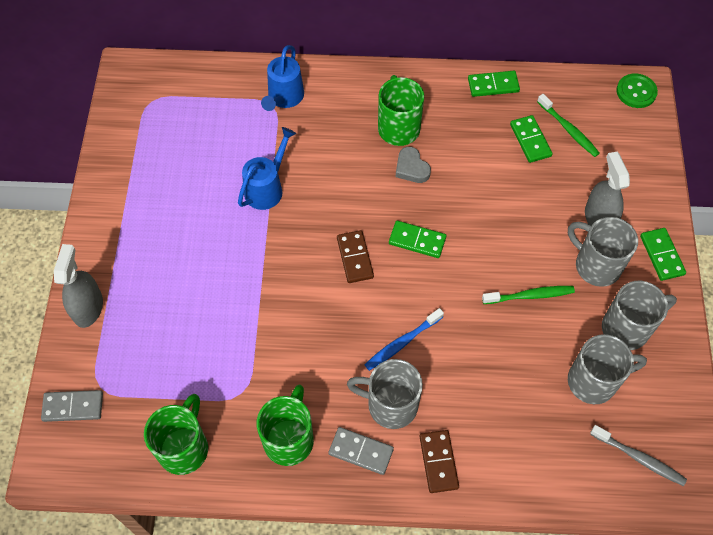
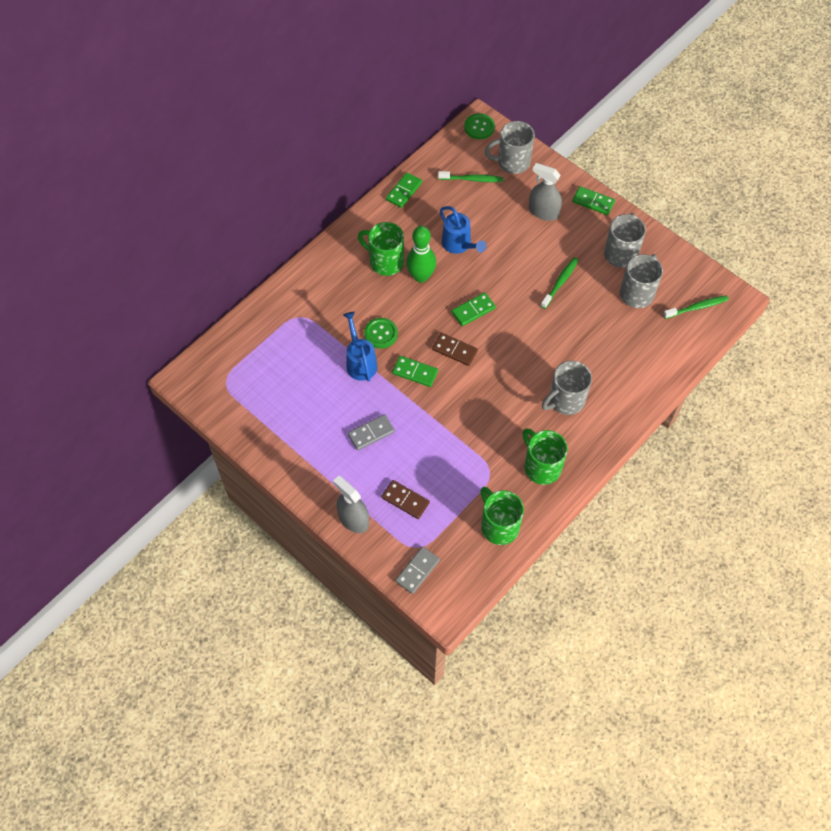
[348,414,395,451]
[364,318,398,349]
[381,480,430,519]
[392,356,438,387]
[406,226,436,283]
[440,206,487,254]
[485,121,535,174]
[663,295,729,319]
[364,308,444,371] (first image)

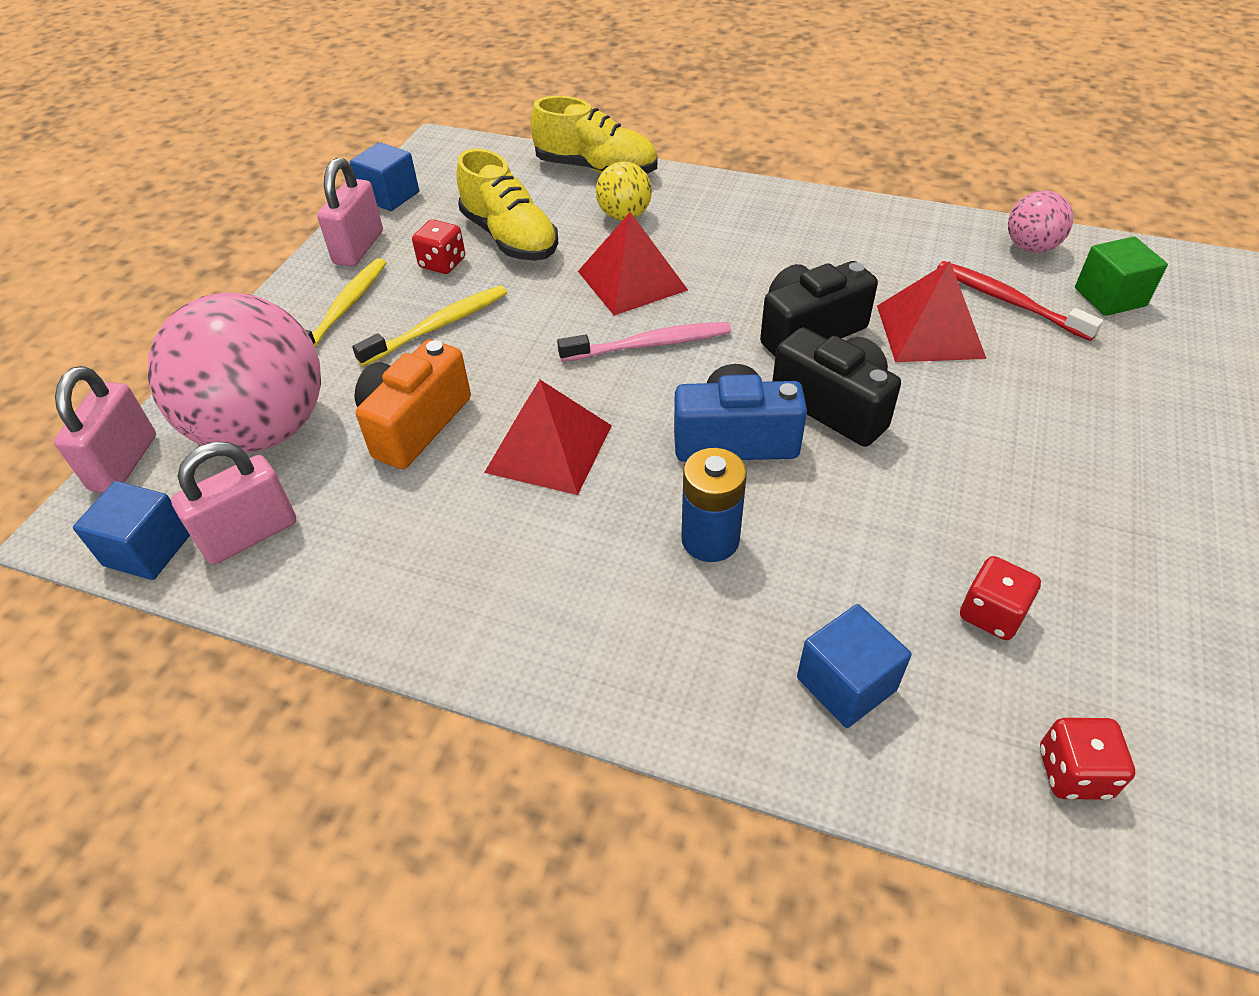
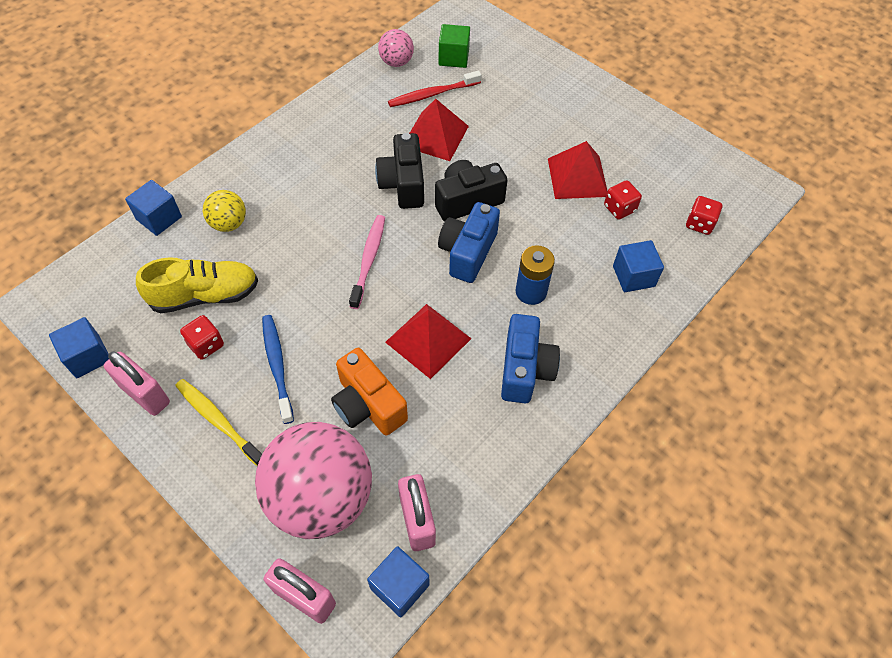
[125,180,182,236]
[262,315,294,424]
[501,314,560,403]
[548,141,607,199]

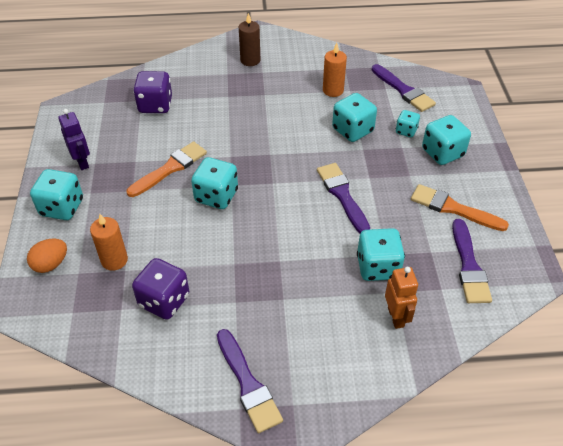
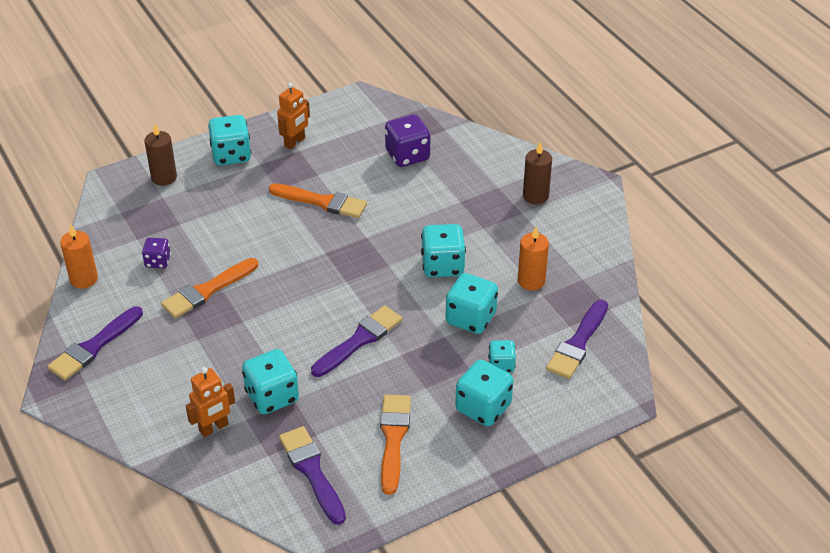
[60,225,98,288]
[142,238,171,268]
[145,124,177,186]
[161,258,258,318]
[277,83,310,149]
[279,426,346,525]
[421,224,466,277]

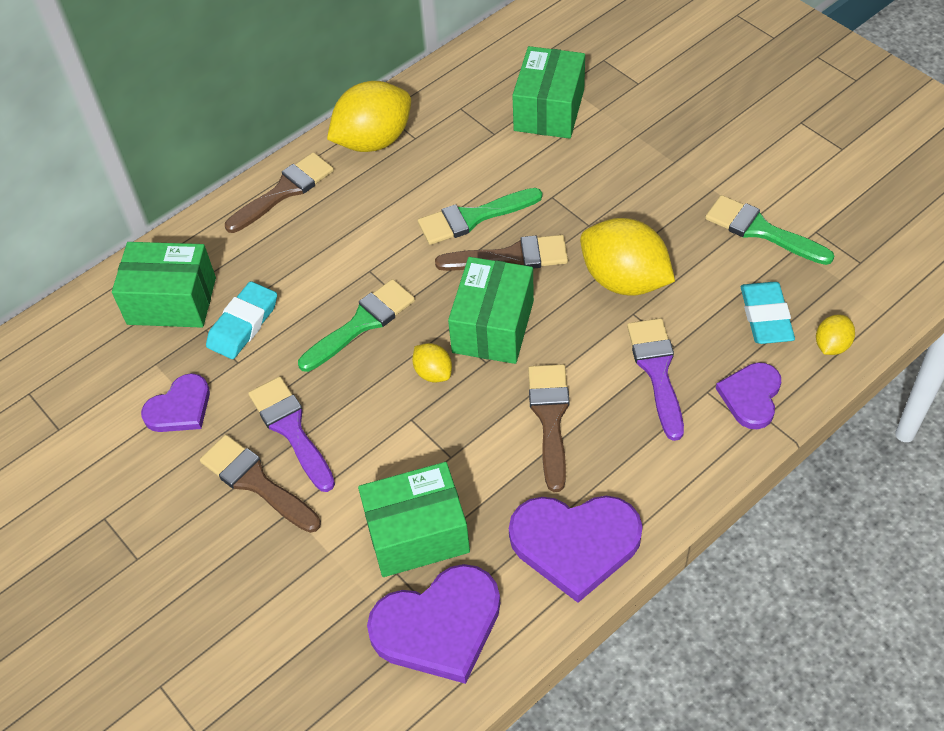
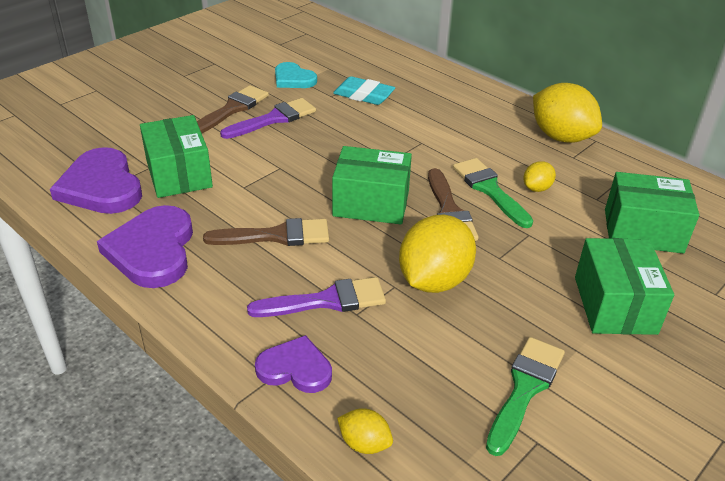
[275,62,317,88]
[523,161,556,192]
[575,238,674,335]
[225,152,334,233] (first image)
[298,279,415,372] (first image)
[741,282,795,344] (first image)

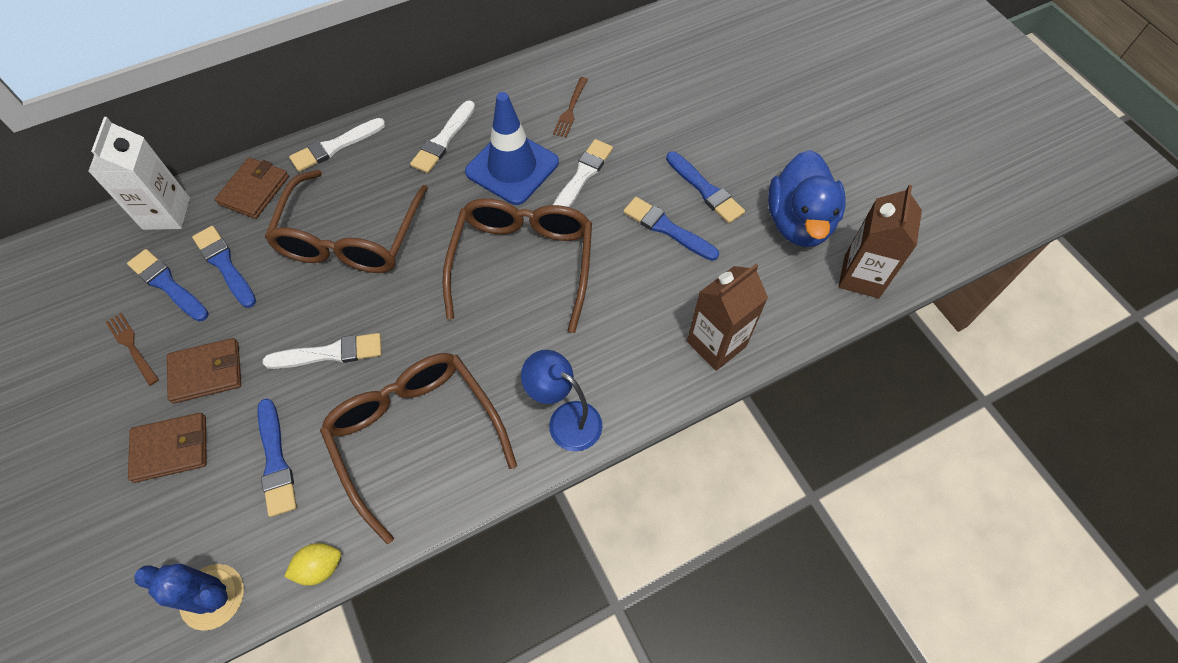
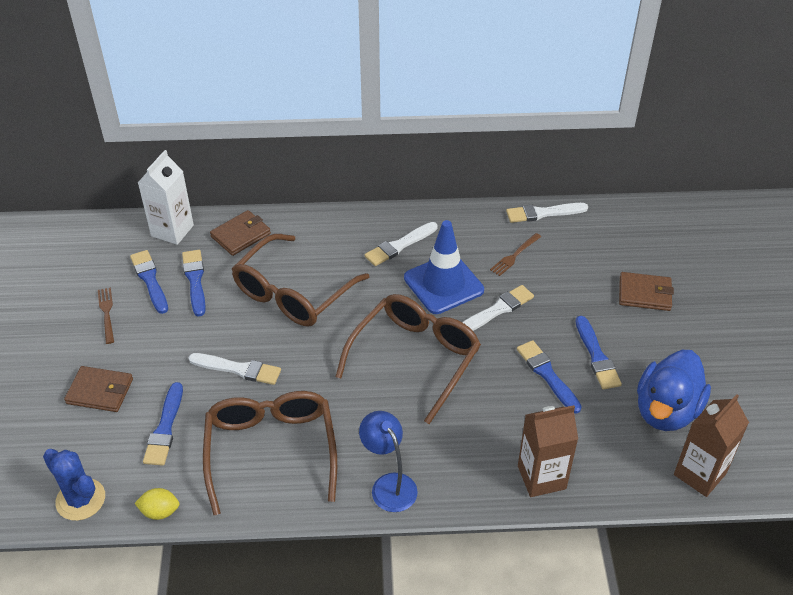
[506,203,588,223]
[619,272,674,311]

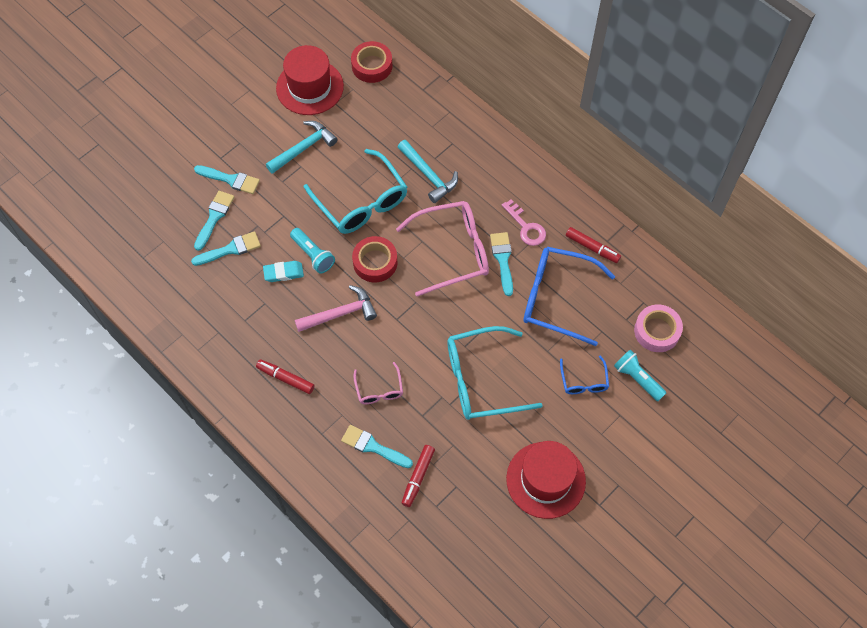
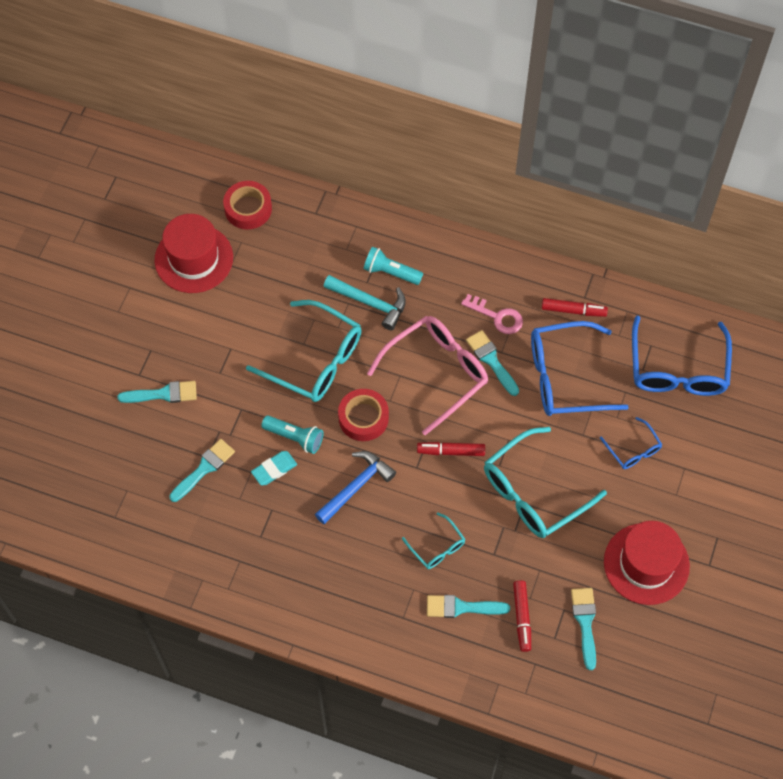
[315,451,396,524]
[363,247,423,285]
[402,512,465,569]
[417,442,485,456]
[571,588,596,670]
[632,316,732,396]
[266,121,338,174] (first image)

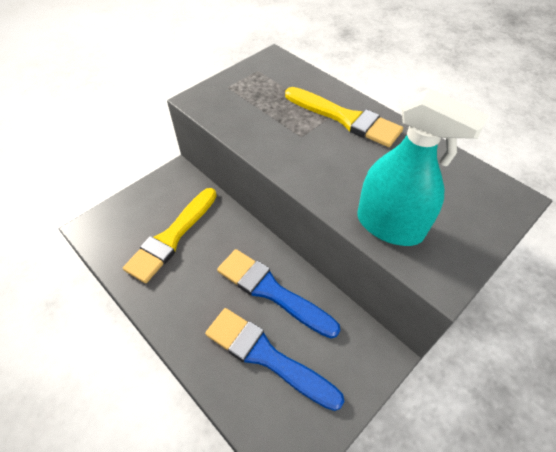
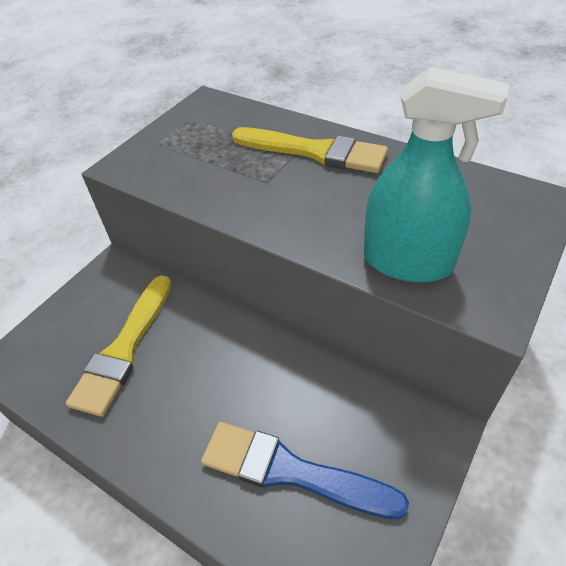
[217,249,340,338] (first image)

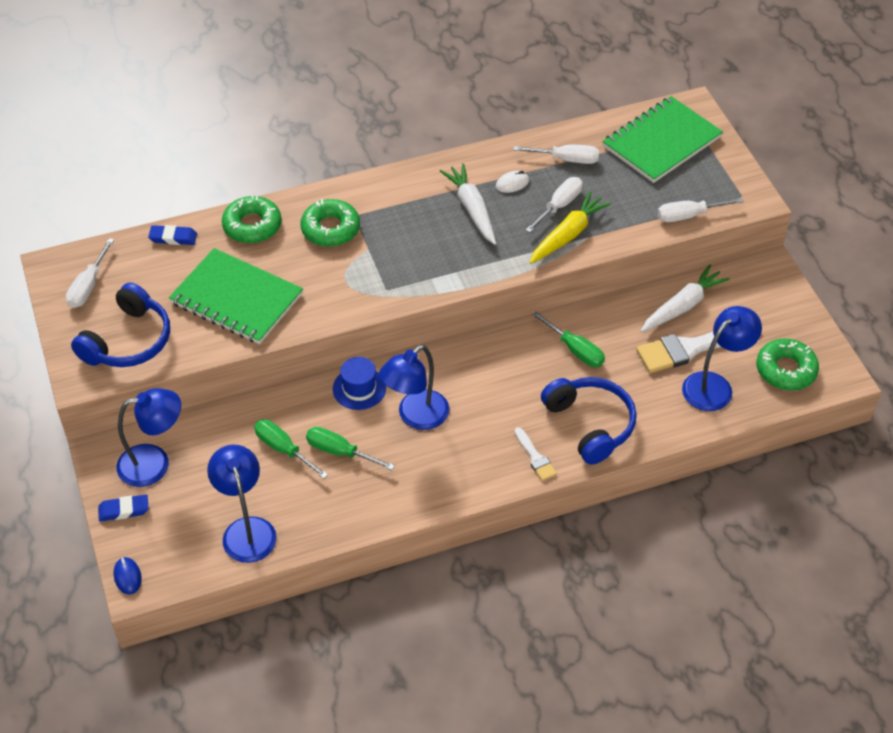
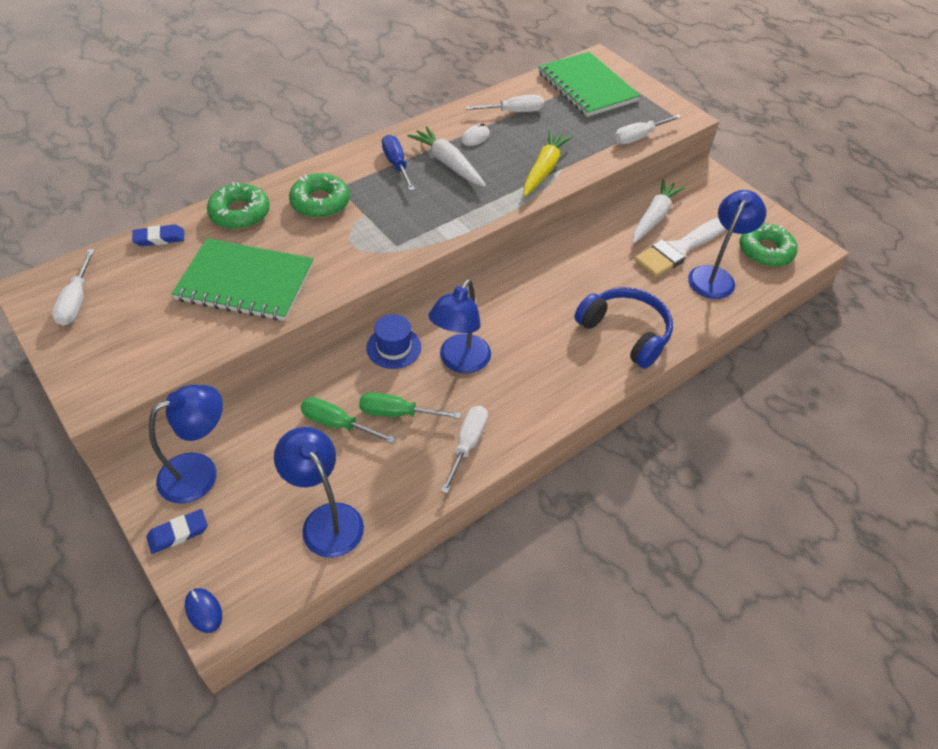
[382,135,415,191]
[441,406,488,494]
[538,52,641,117]
[71,282,170,367] (first image)
[514,427,557,481] (first image)
[532,311,605,367] (first image)

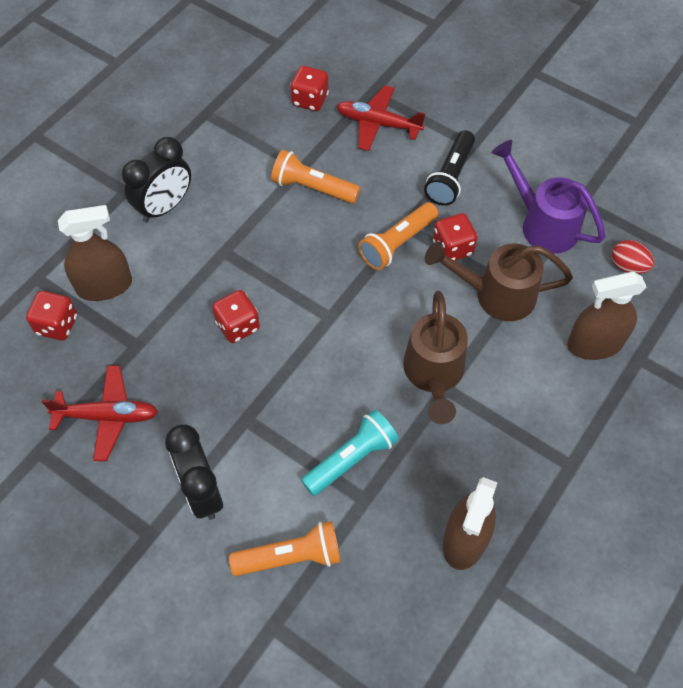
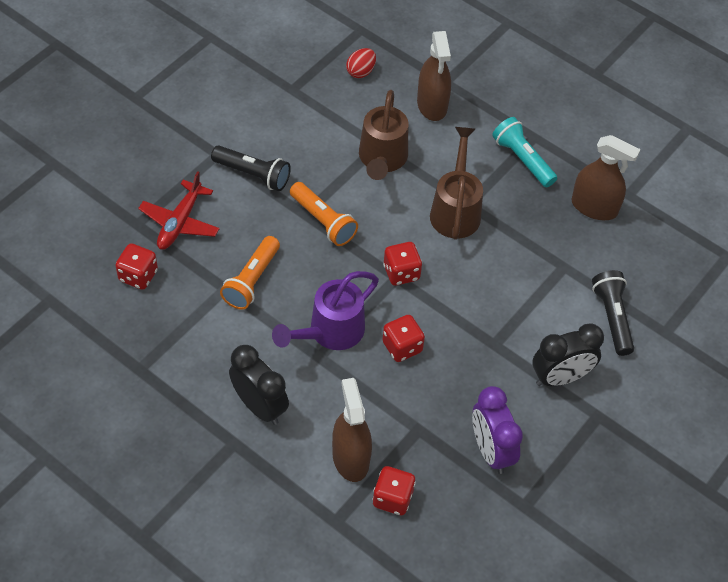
[272,271,379,350]
[383,242,422,286]
[430,127,483,240]
[472,386,523,474]
[492,117,557,187]
[592,270,634,356]

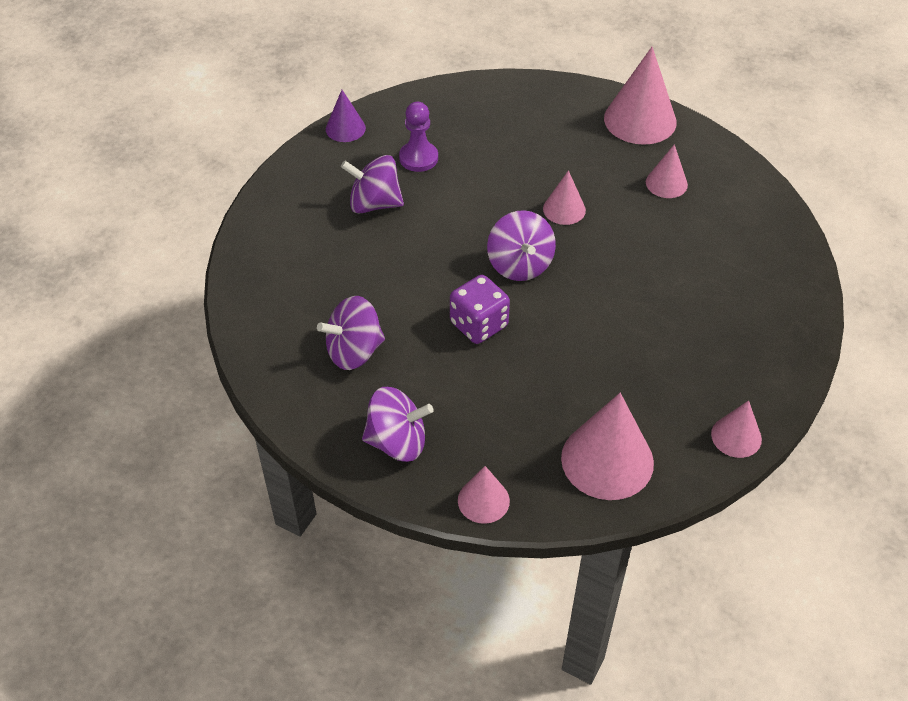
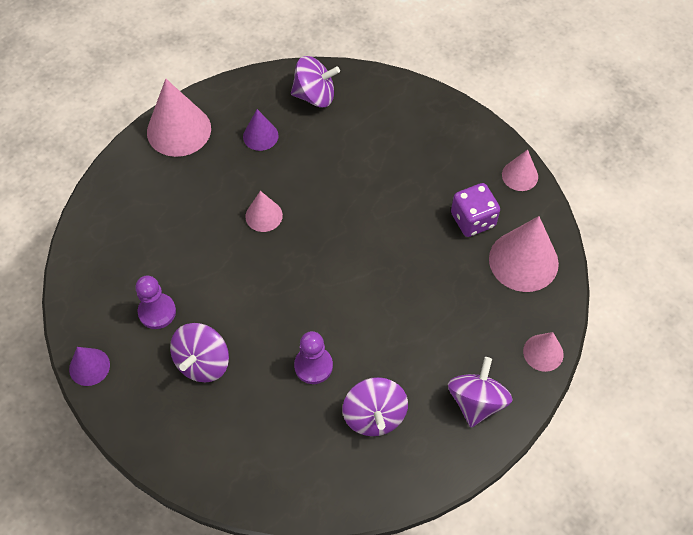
[243,109,278,151]
[291,56,340,107]
[294,331,333,384]
[451,183,500,237]

